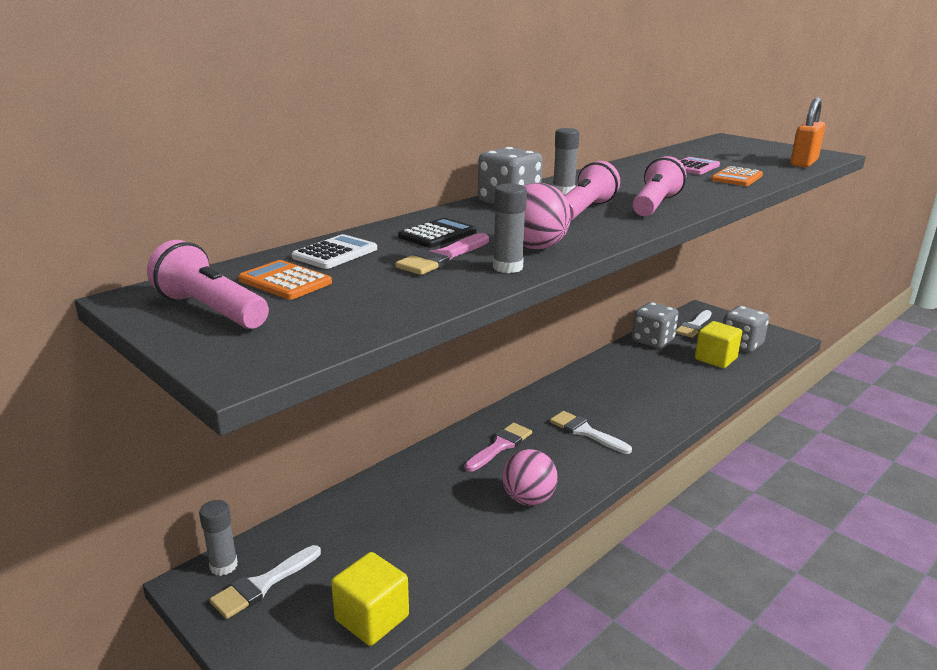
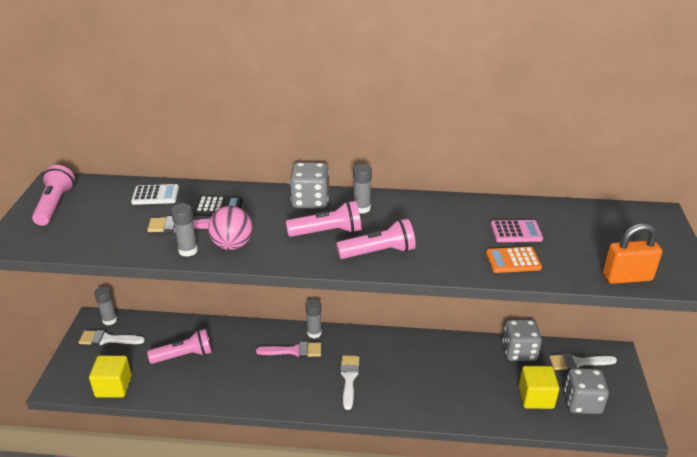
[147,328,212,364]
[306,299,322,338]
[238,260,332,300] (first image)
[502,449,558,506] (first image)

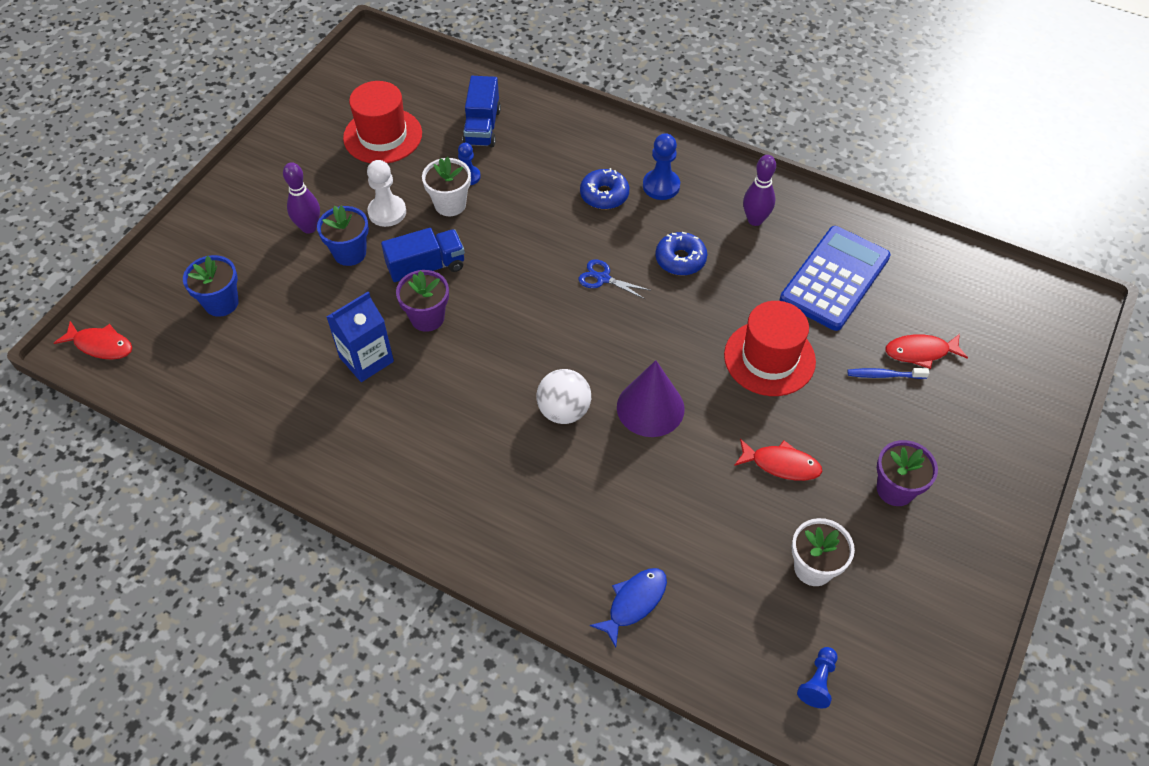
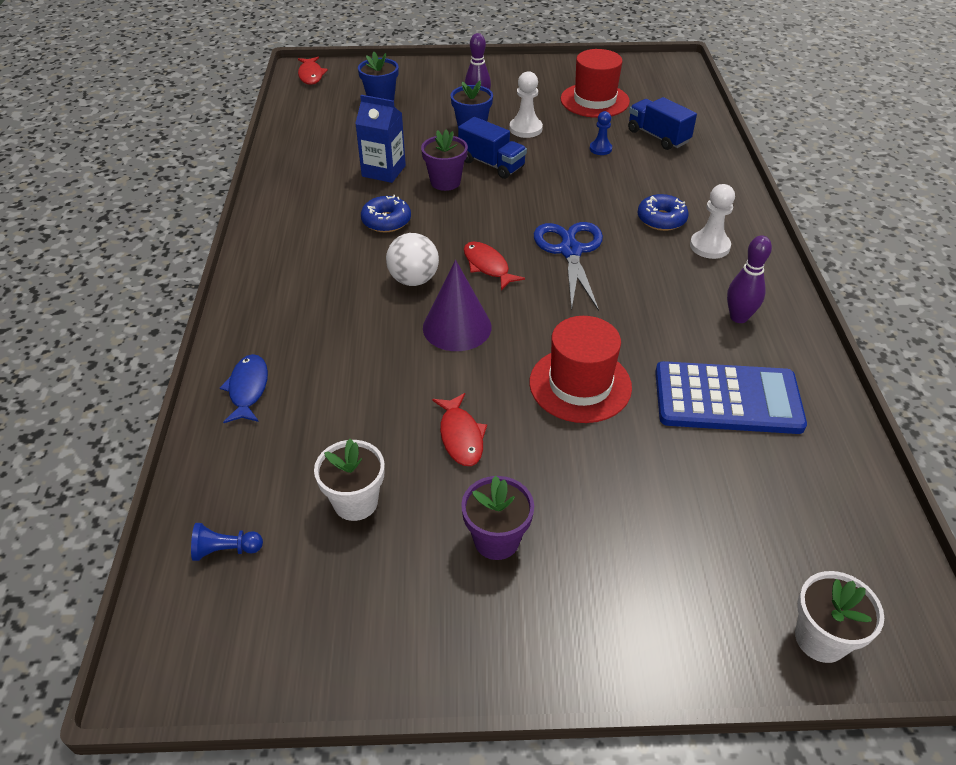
[220,354,268,423]
[361,195,411,232]
[464,241,525,290]
[534,222,603,311]
[628,97,697,150]
[690,184,735,259]
[795,571,884,663]
[847,368,929,379] (first image)

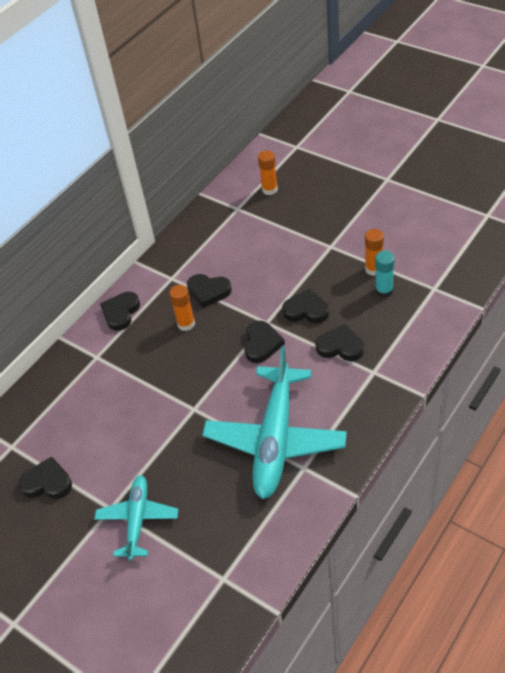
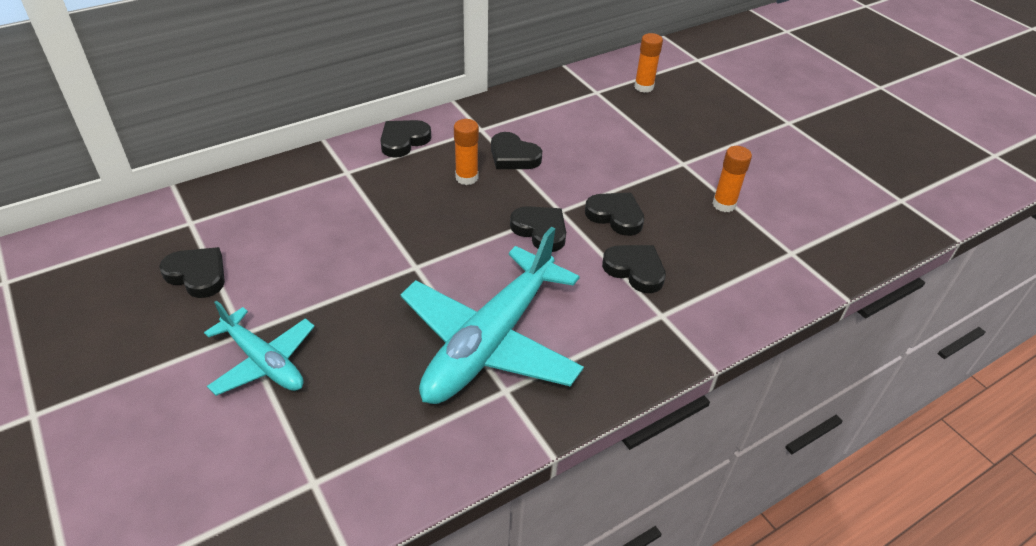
[204,300,315,396]
[510,206,566,252]
[375,251,395,298] (first image)

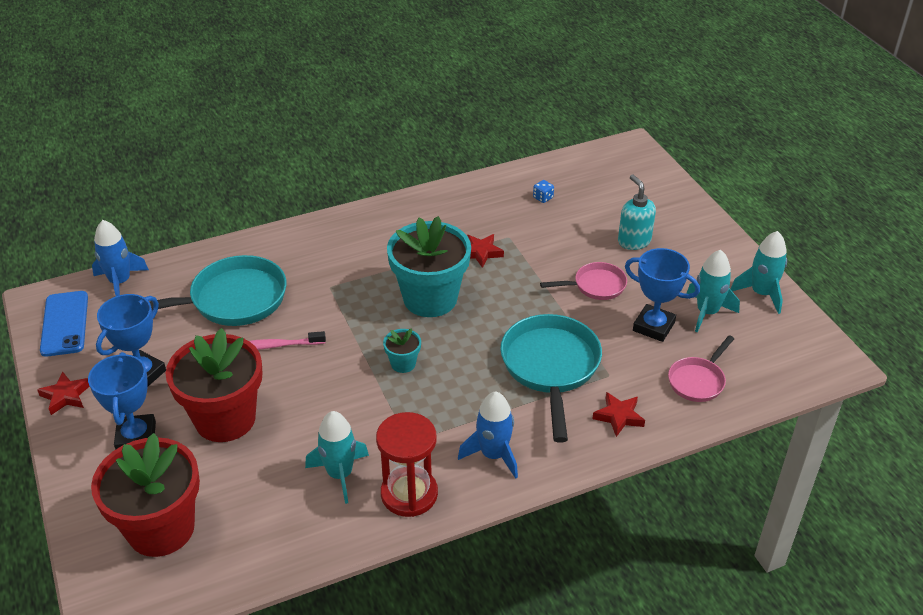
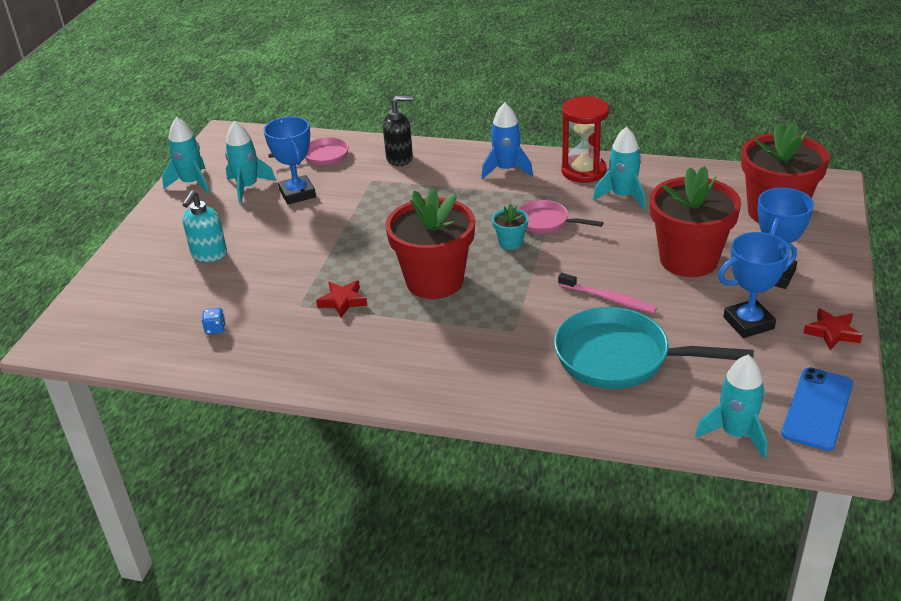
[383,96,413,166]
[385,188,475,299]
[518,200,604,234]
[695,355,767,459]
[500,314,602,443] (first image)

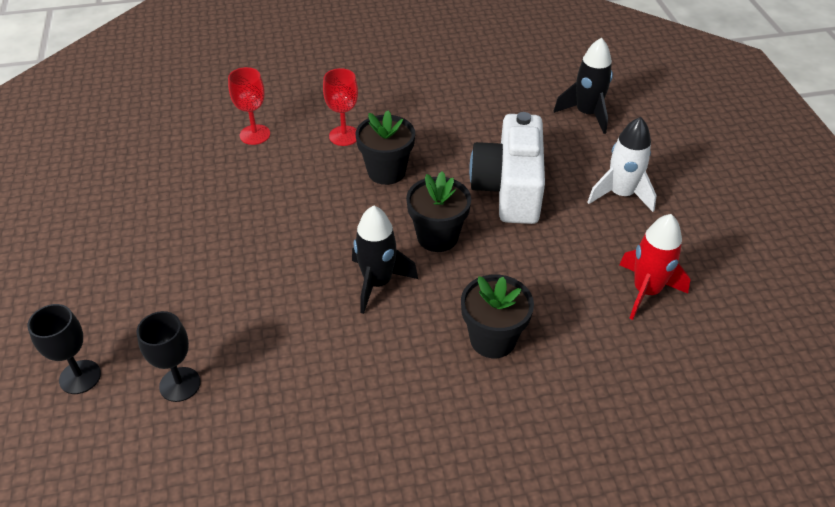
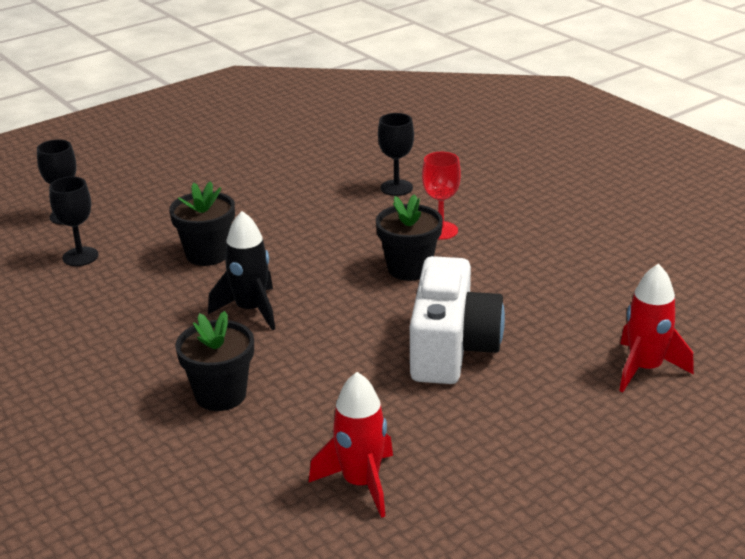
[169,181,235,266]
[378,113,414,196]
[410,256,505,384]
[619,264,694,392]
[587,117,657,212] (first image)

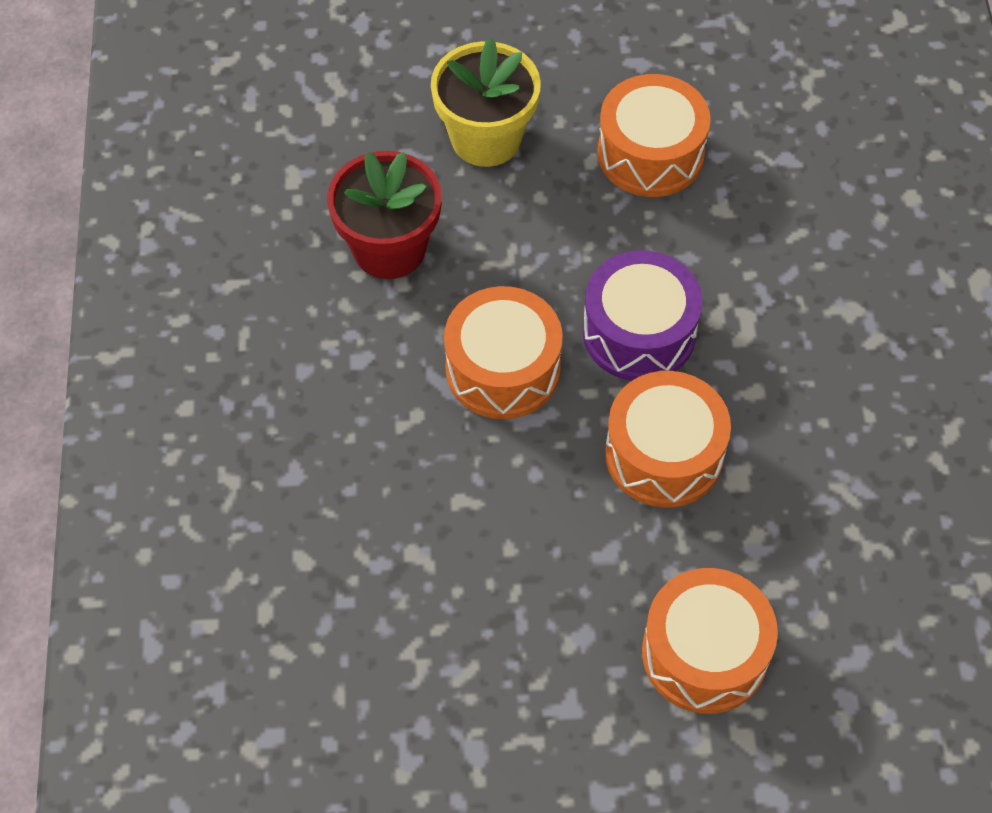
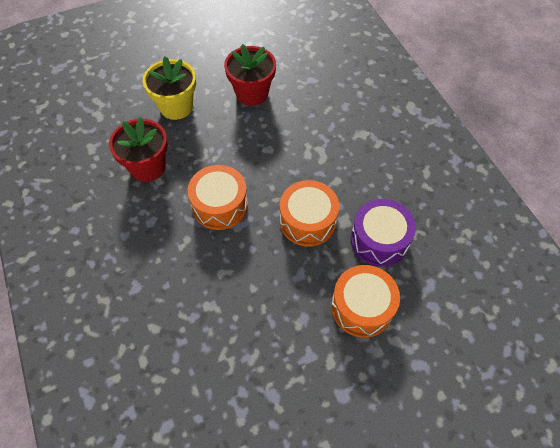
[224,44,276,106]
[351,199,416,267]

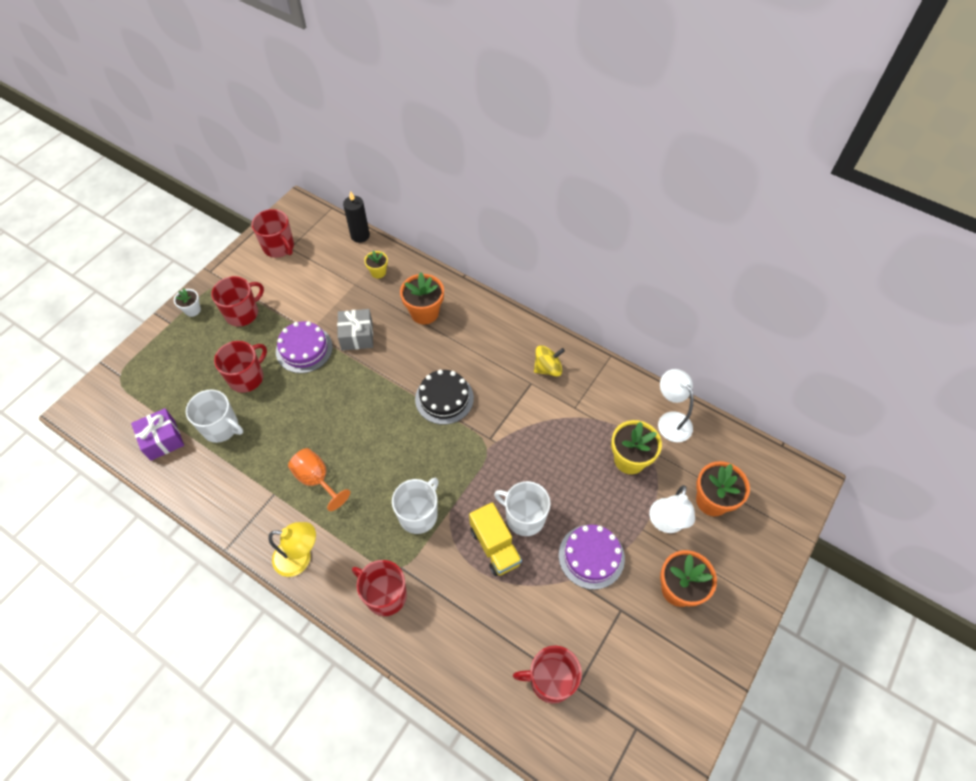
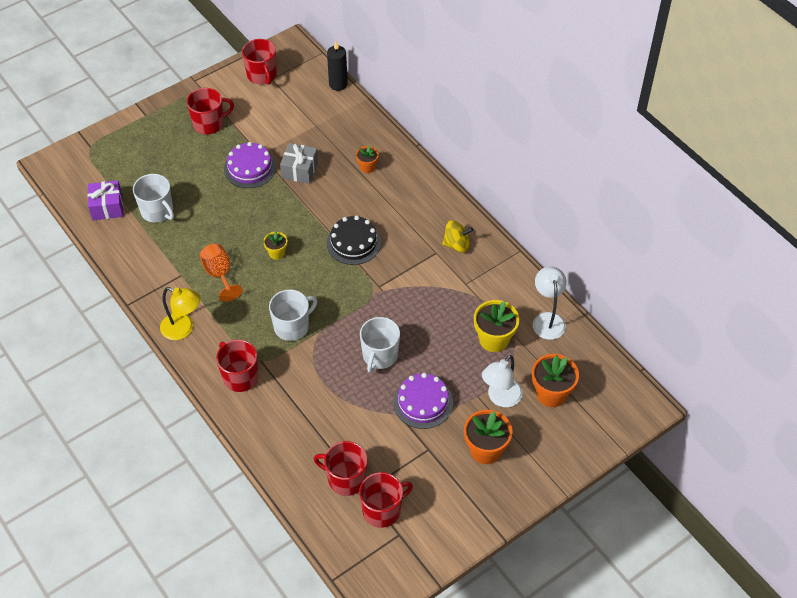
[263,231,287,260]
[356,145,379,173]
[359,472,413,528]
[360,317,400,373]
[174,288,201,317] (first image)
[469,502,522,576] (first image)

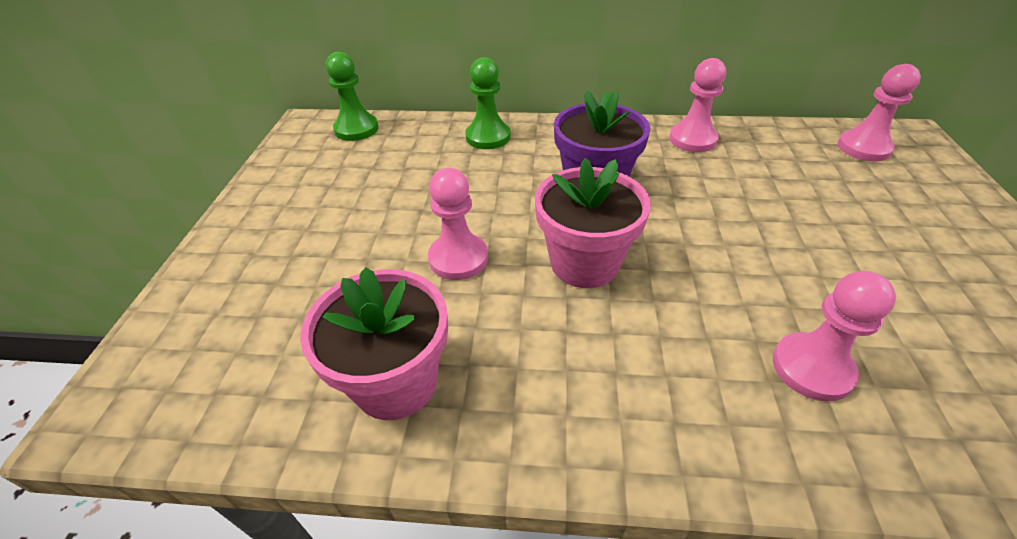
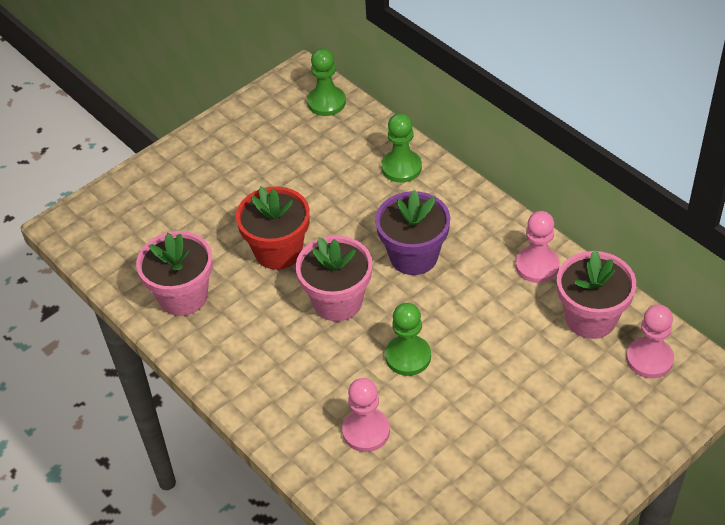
[236,186,310,270]
[385,303,431,376]
[557,250,636,339]

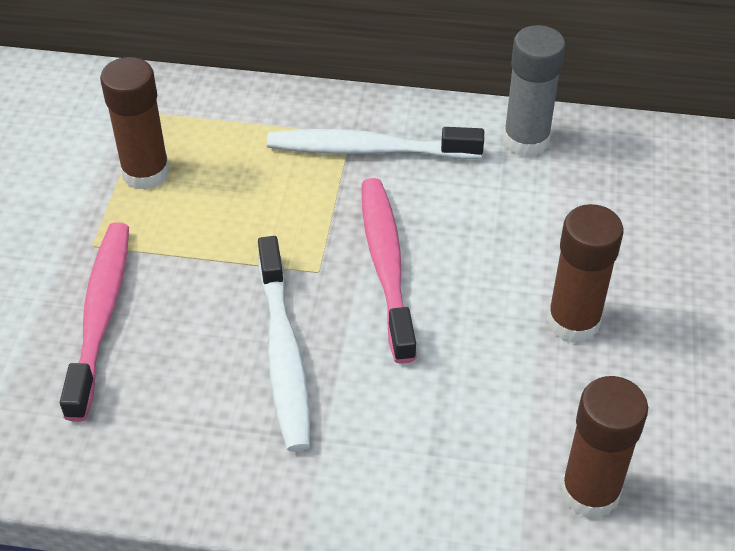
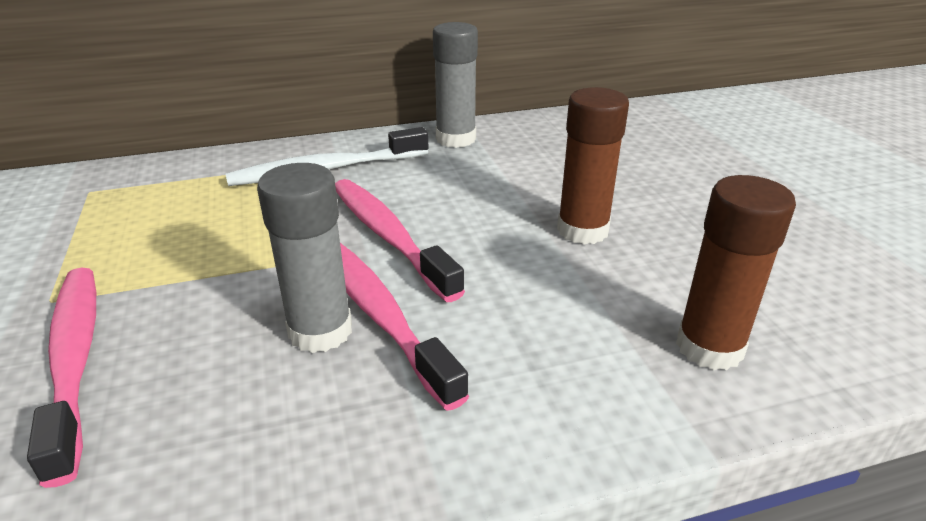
[257,163,352,353]
[340,243,469,411]
[100,57,170,190] (first image)

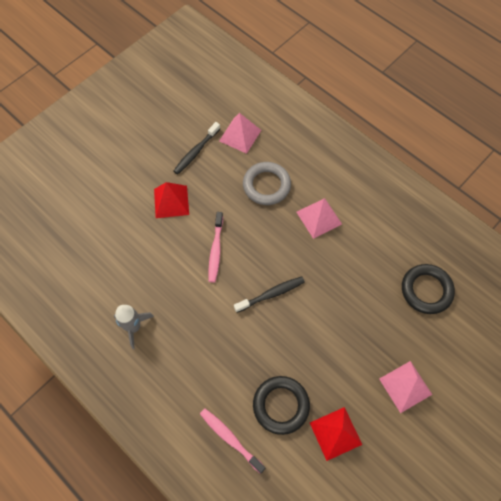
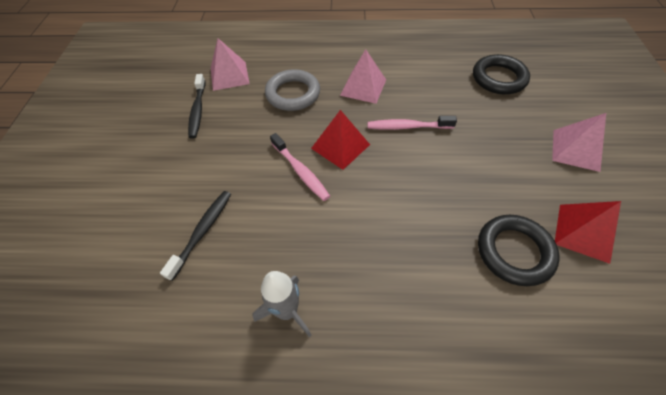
[160,191,231,281]
[311,110,370,170]
[367,116,457,130]

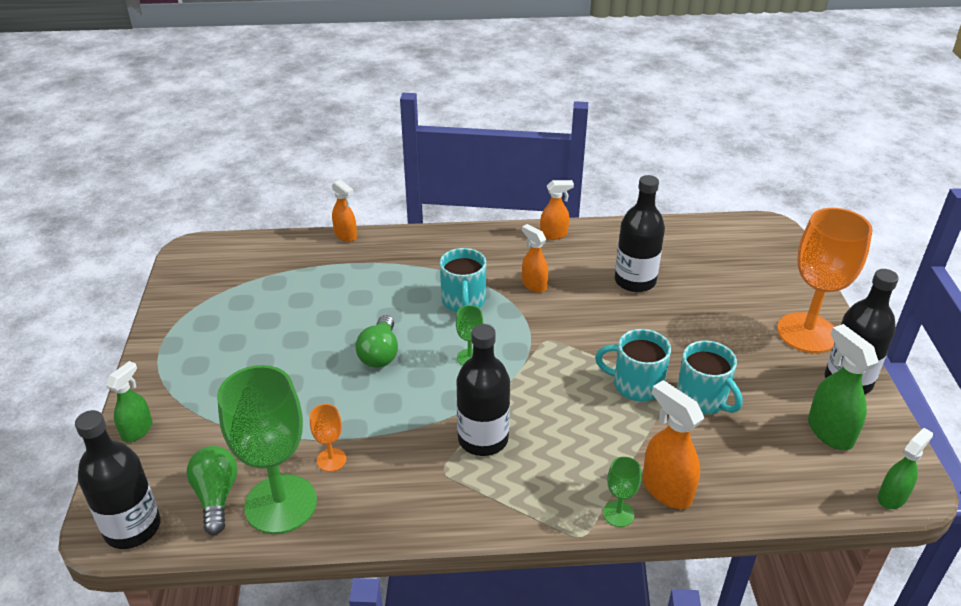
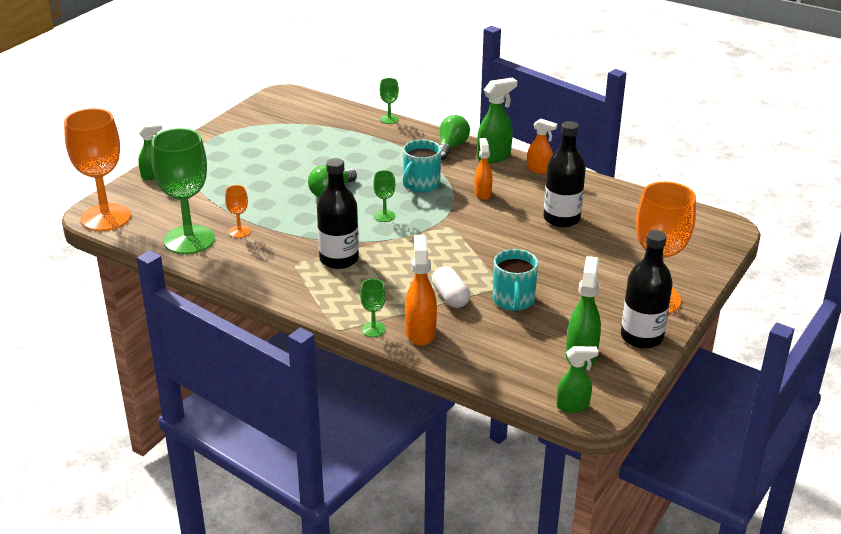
[64,108,131,231]
[380,78,399,124]
[432,266,470,308]
[439,115,470,160]
[477,78,517,163]
[595,329,671,402] (first image)

